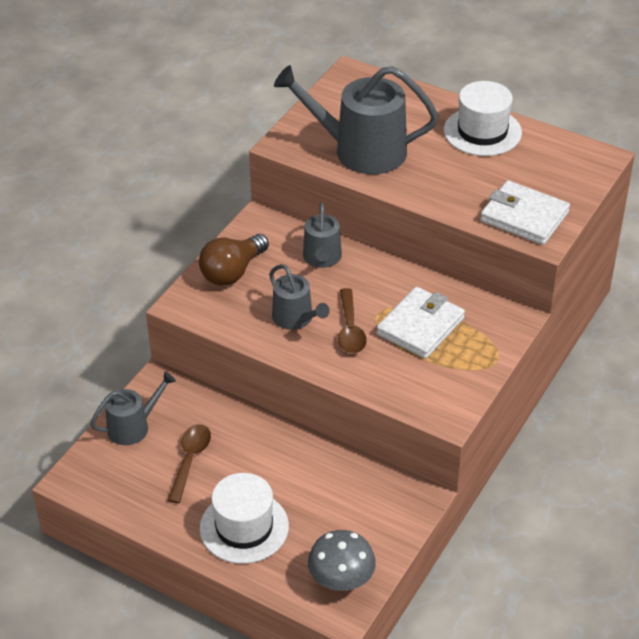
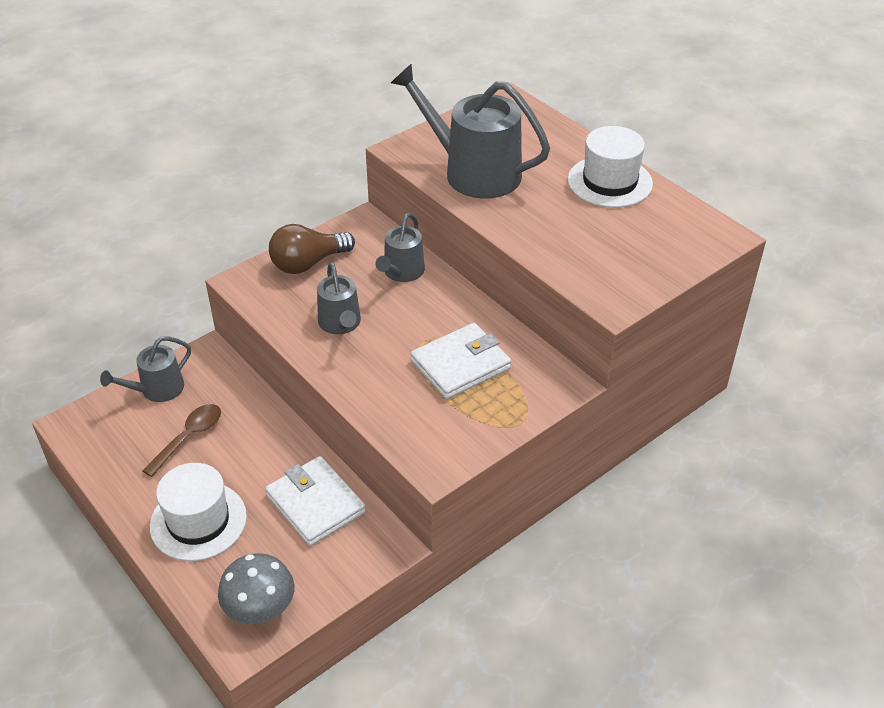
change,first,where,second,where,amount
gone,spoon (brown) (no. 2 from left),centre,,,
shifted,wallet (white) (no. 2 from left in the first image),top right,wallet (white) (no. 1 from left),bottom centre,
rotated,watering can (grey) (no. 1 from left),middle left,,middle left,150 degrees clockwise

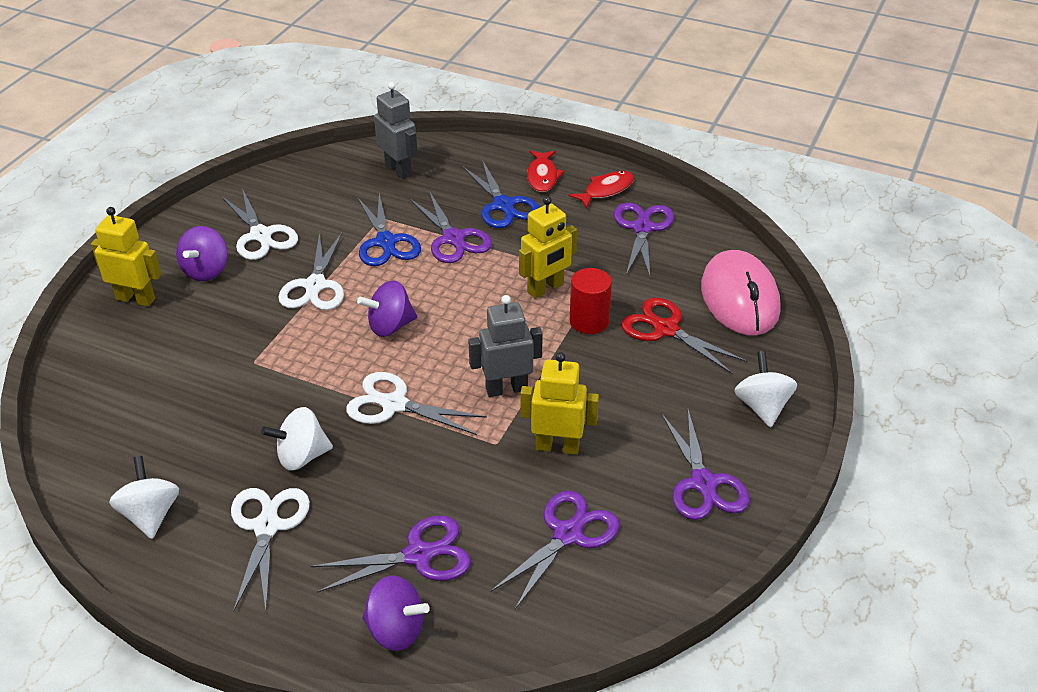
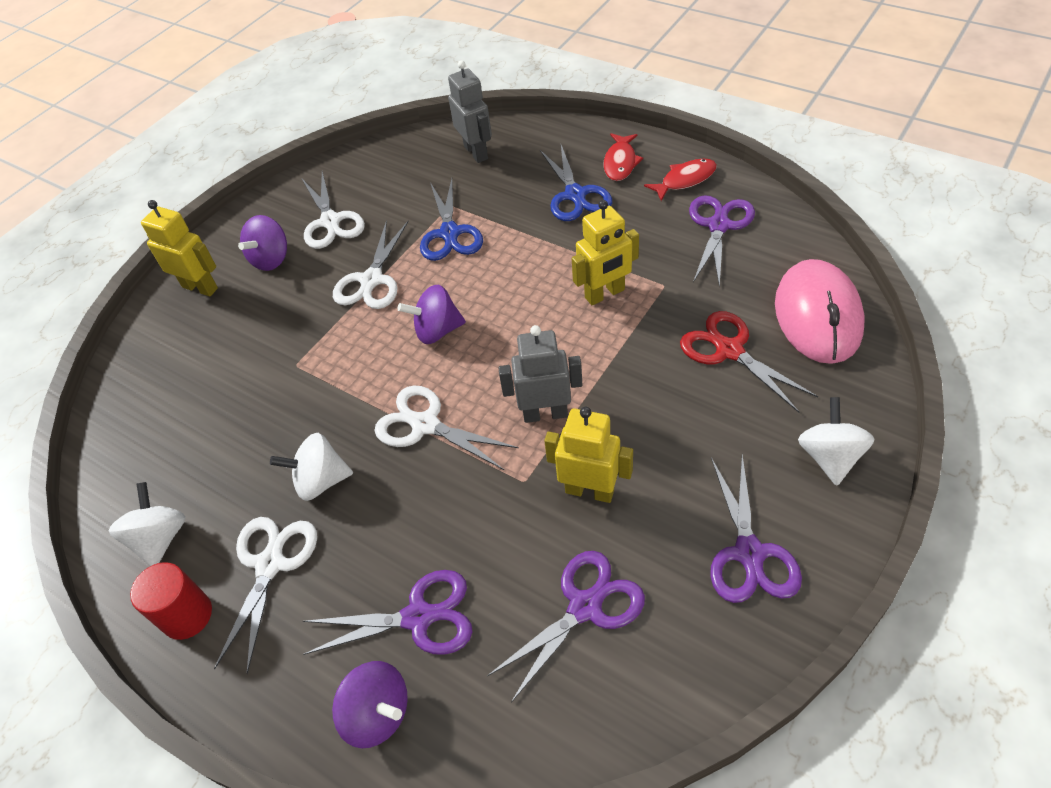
change,first,where,second,where,amount
gone,scissors (purple) (no. 2 from left),top centre,,,
shifted,cylinder (red),centre,,bottom left,

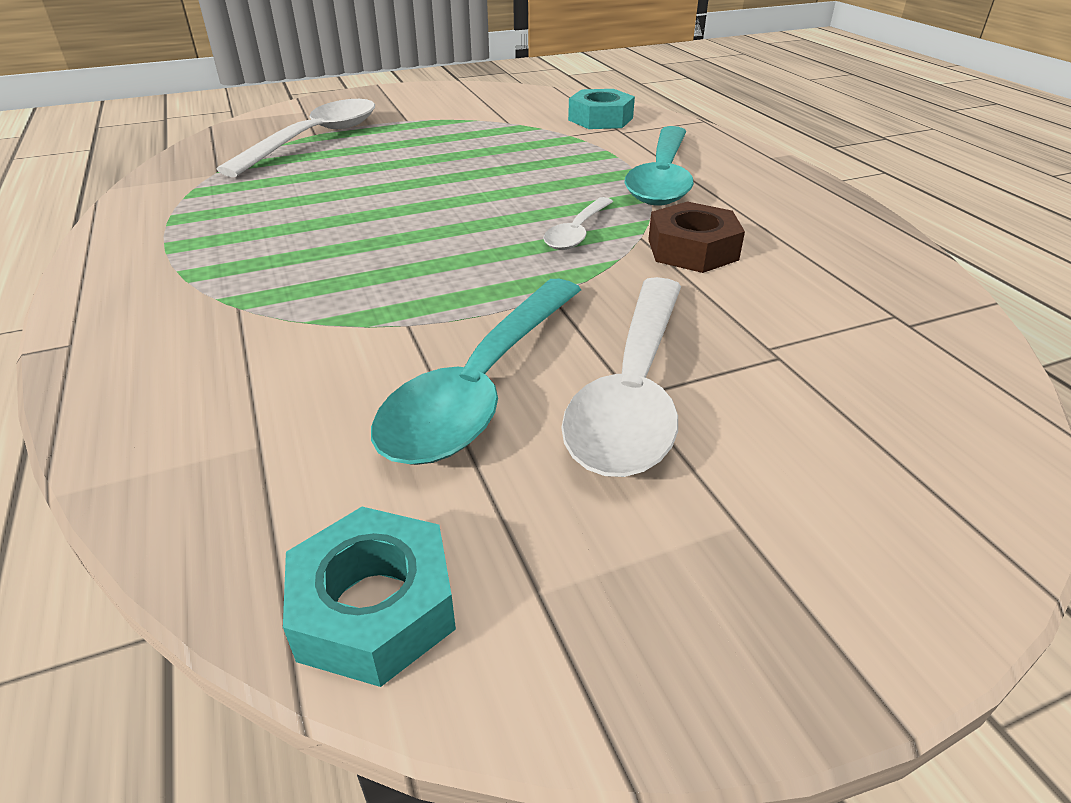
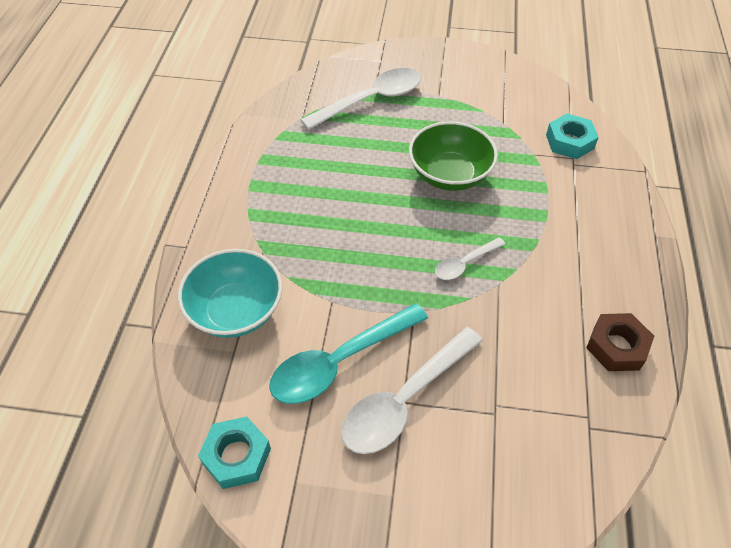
change,first,where,second,where,amount
gone,spoon (turquoise) (no. 2 from left),top centre,,,
new,,,bowl (turquoise),middle left,
new,,,bowl (green),top centre,
shifted,nut (brown),top centre,,middle right,

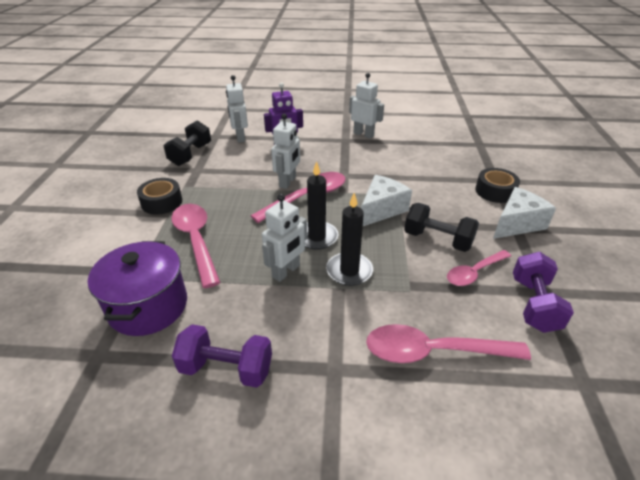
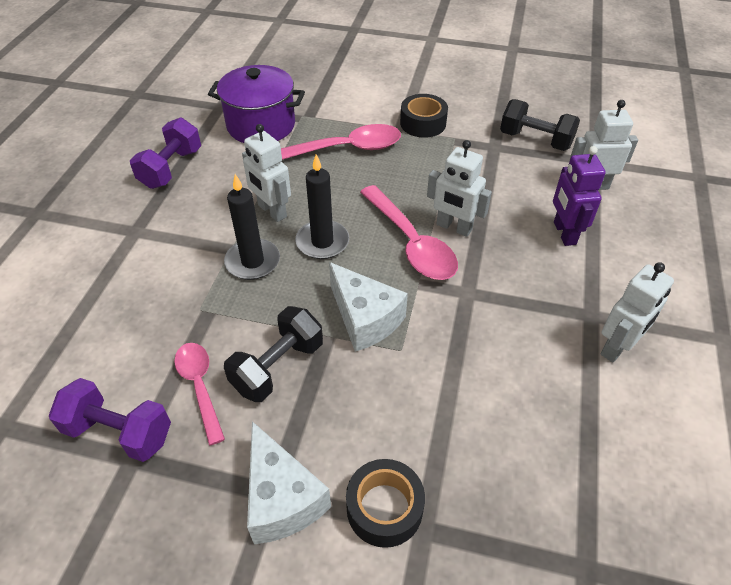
change,first,where,second,where,amount
gone,spoon (pink) (no. 3 from left),bottom right,,,

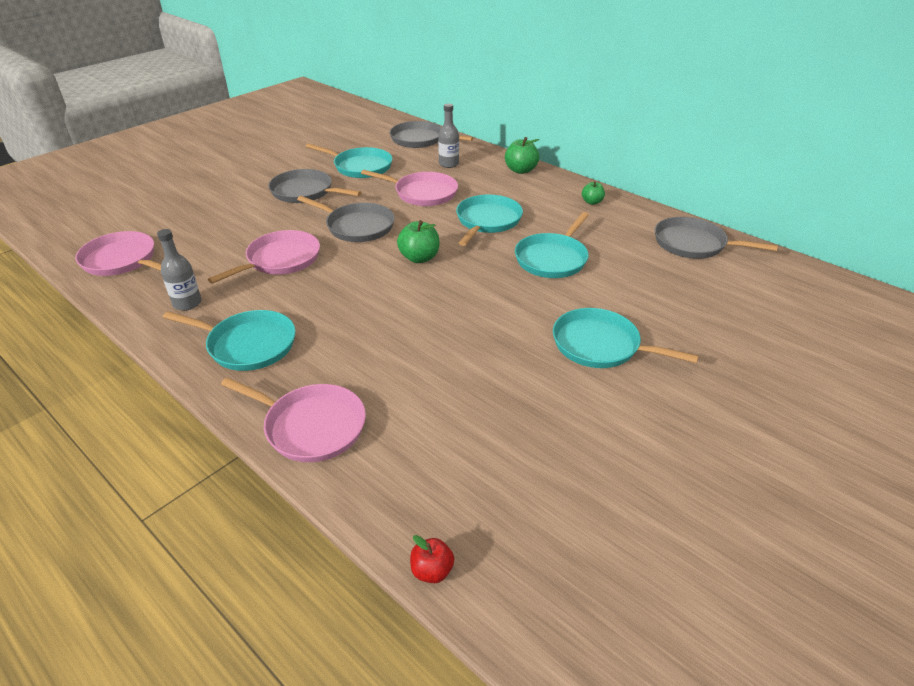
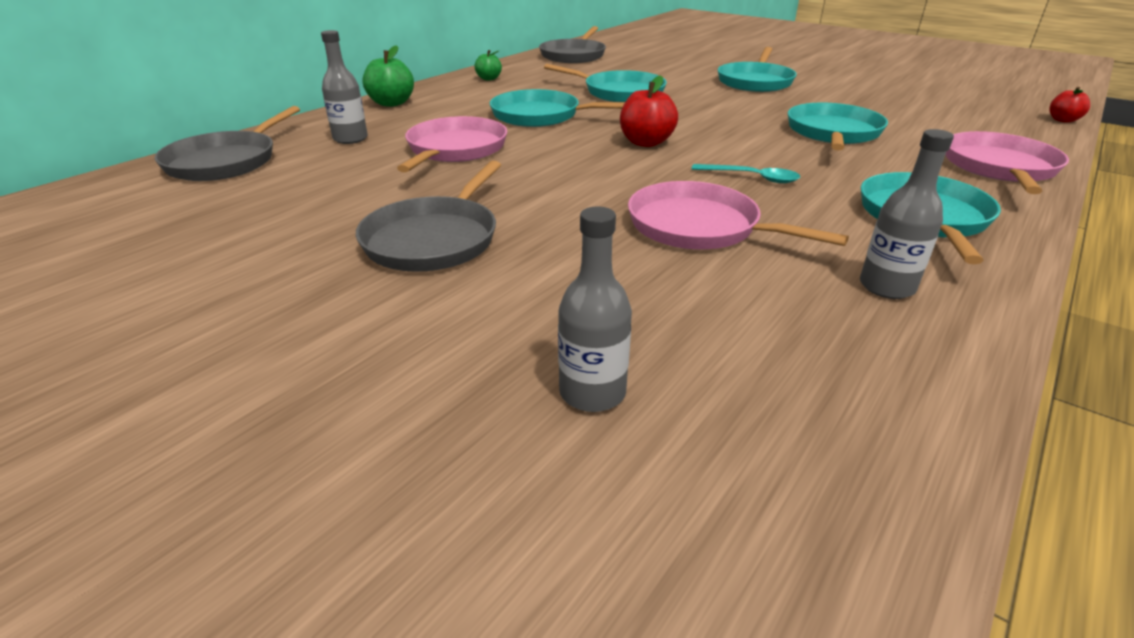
change,first,where,second,where,amount
gone,pan (pink) (no. 1 from left),middle left,,,
gone,pan (grey) (no. 2 from left),top centre,,,
new,,,bottle (grey) (no. 2 from left),centre,
new,,,spoon (turquoise),top centre,
shifted,pan (turquoise) (no. 2 from left in the first image),top centre,pan (turquoise) (no. 4 from left),top right,
repainted,apple (green) (no. 1 from left),centre,apple (red) (no. 1 from left),top centre,

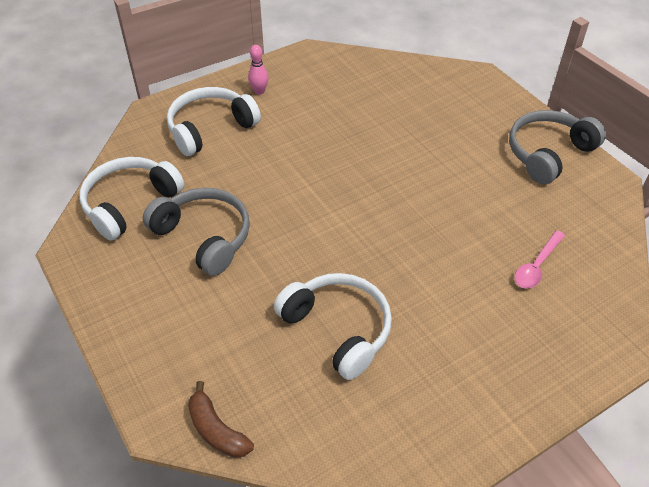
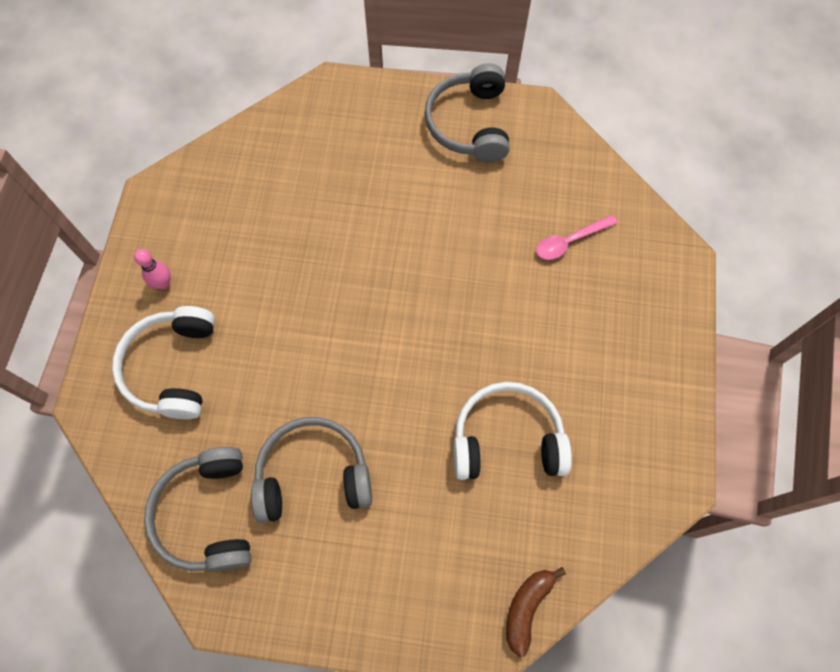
change,first,where,second,where,amount
repainted,headphones (white) (no. 1 from left),middle left,headphones (grey) (no. 1 from left),bottom left,
rotated,banana (brown),bottom centre,,bottom centre,120 degrees clockwise
rotated,spoon (pink),middle right,,middle right,75 degrees clockwise

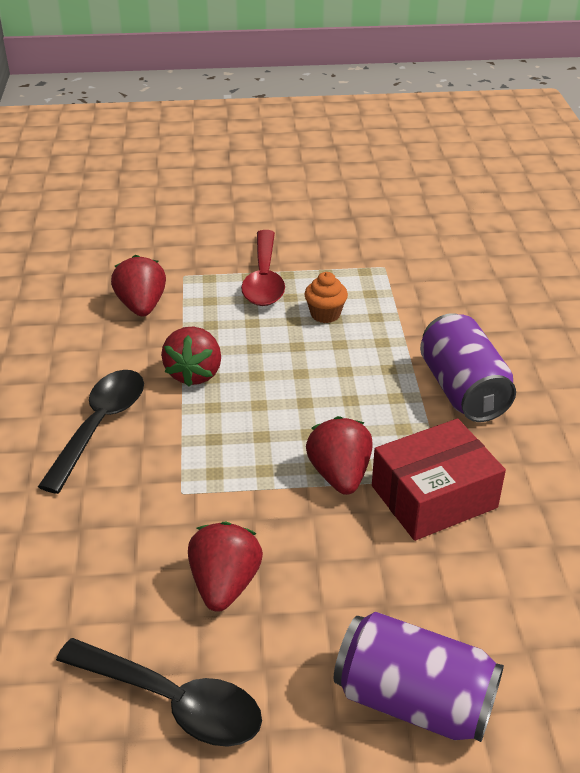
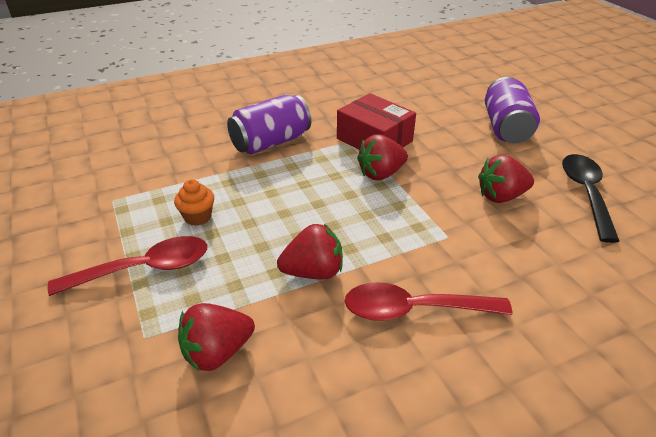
change,first,where,second,where,amount
repainted,spoon (black) (no. 1 from left),middle left,spoon (red) (no. 2 from left),bottom centre,

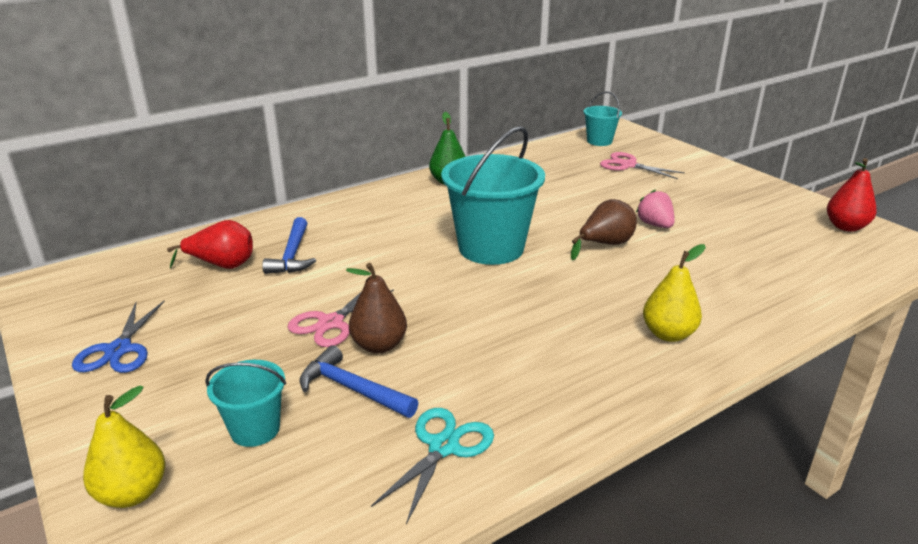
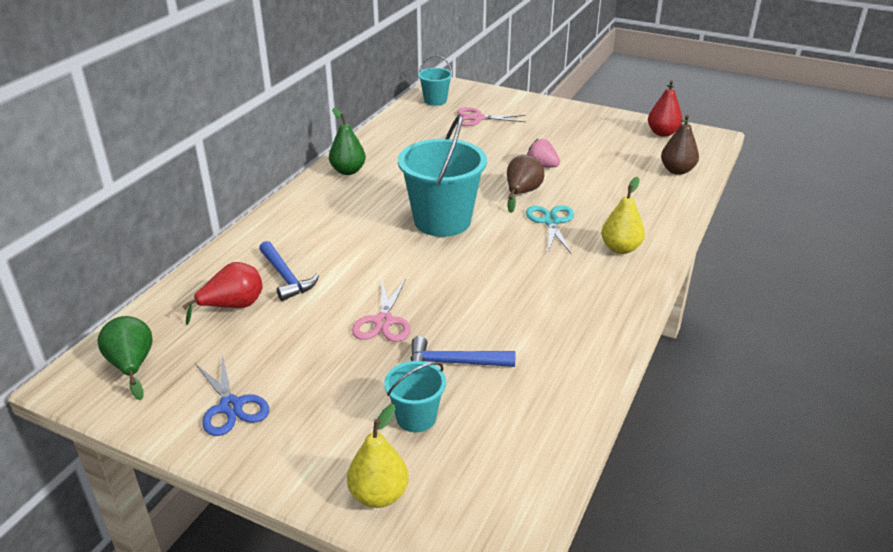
change,first,where,second,where,amount
new,,,pear (green) (no. 1 from left),middle left,
shifted,pear (brown) (no. 1 from left in the first image),centre,pear (brown) (no. 2 from left),top right,
shifted,scissors (turquoise),bottom centre,,centre,

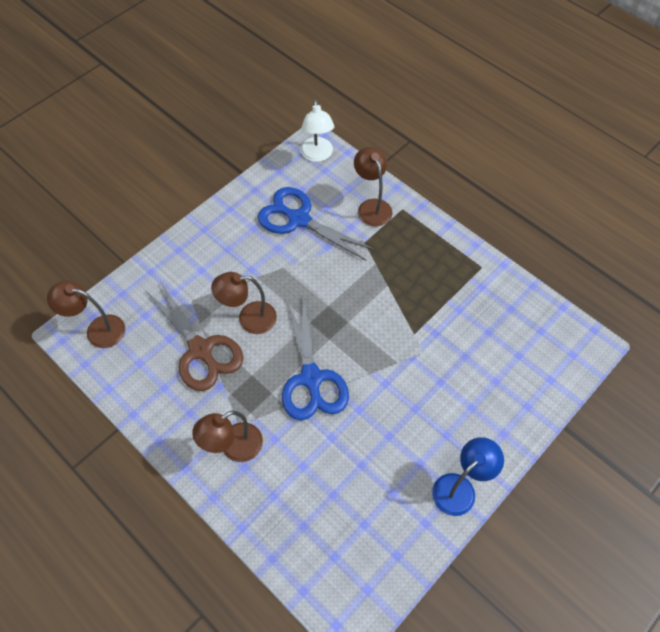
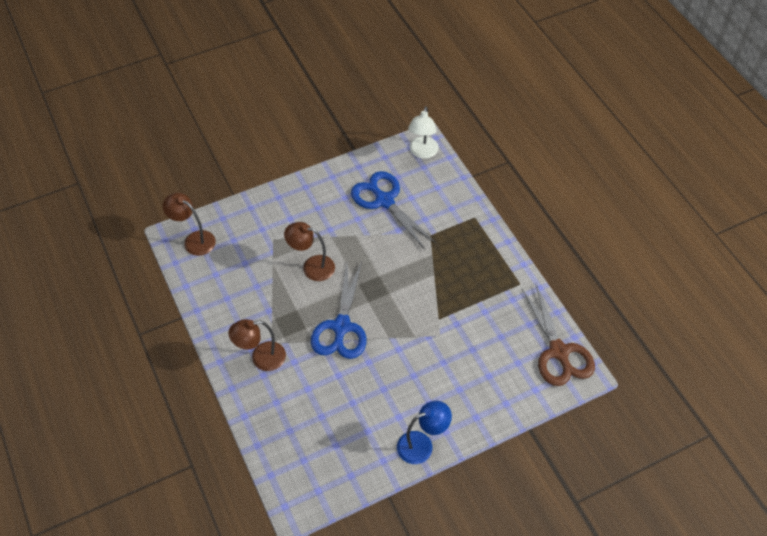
change,first,where,second,where,amount
gone,lamp (brown) (no. 4 from left),top centre,,,
shifted,scissors (brown),middle left,,middle right,

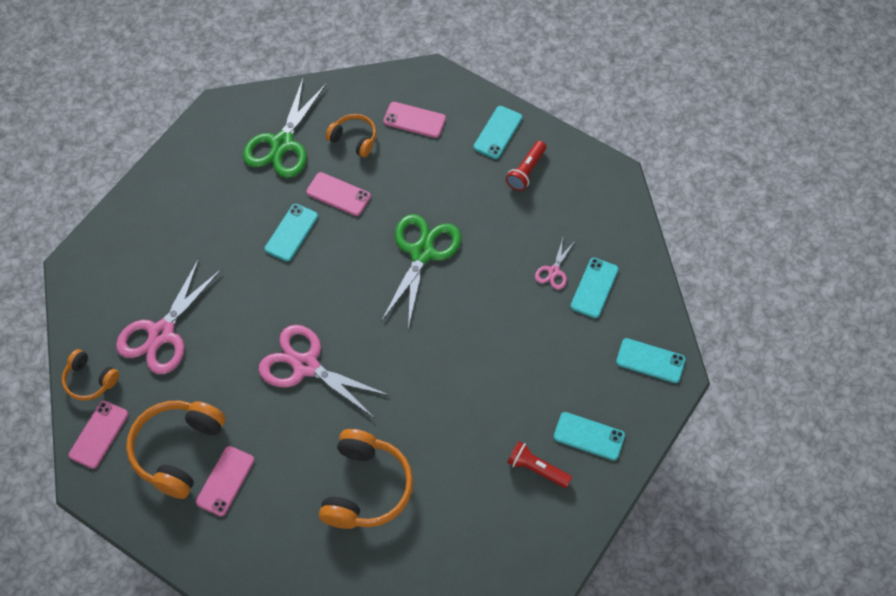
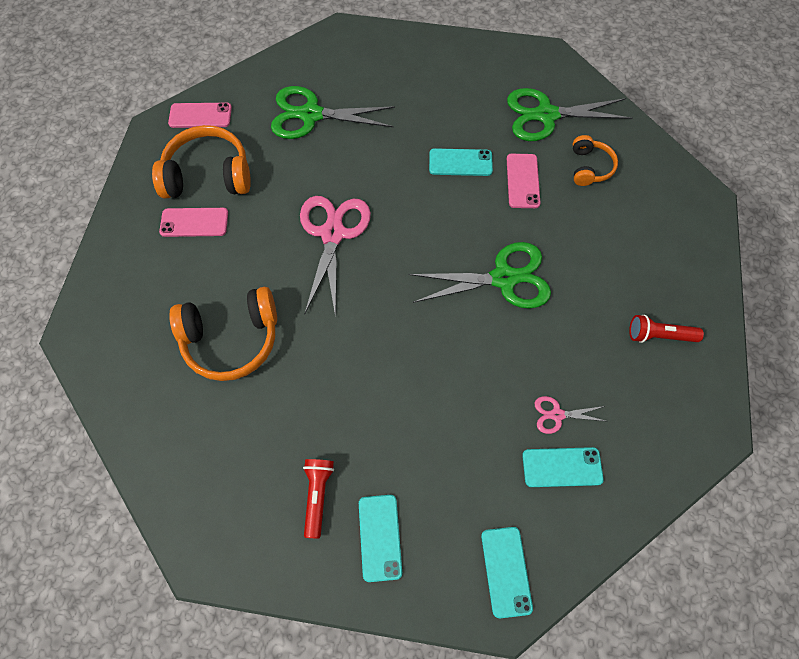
change,first,where,second,where,amount
gone,headphones (orange) (no. 1 from left),middle left,,,
gone,phone (pink) (no. 4 from left),top centre,,,
gone,phone (turquoise) (no. 2 from left),top centre,,,
repainted,scissors (pink) (no. 1 from left),middle left,scissors (green) (no. 1 from left),top centre,

